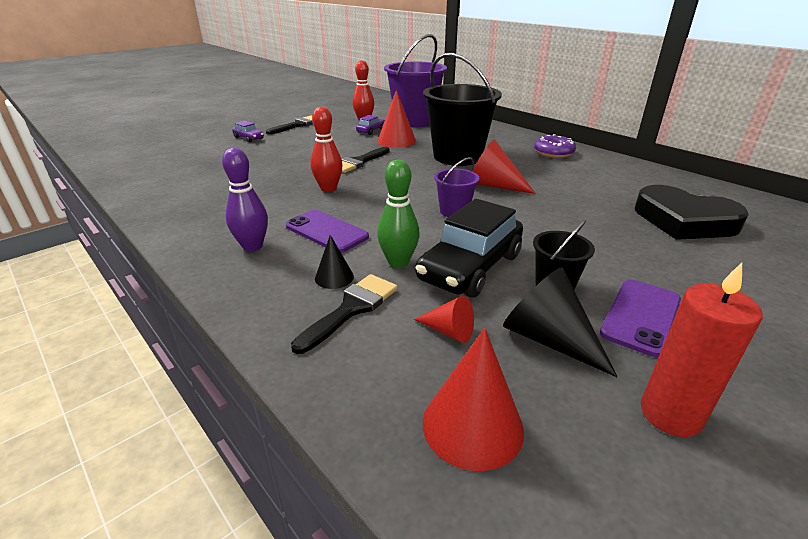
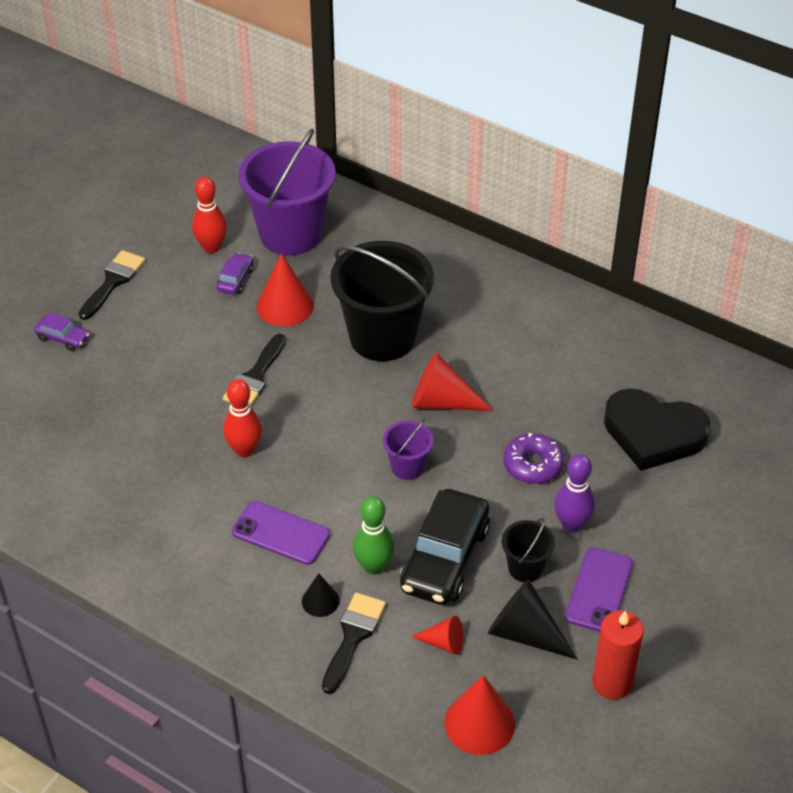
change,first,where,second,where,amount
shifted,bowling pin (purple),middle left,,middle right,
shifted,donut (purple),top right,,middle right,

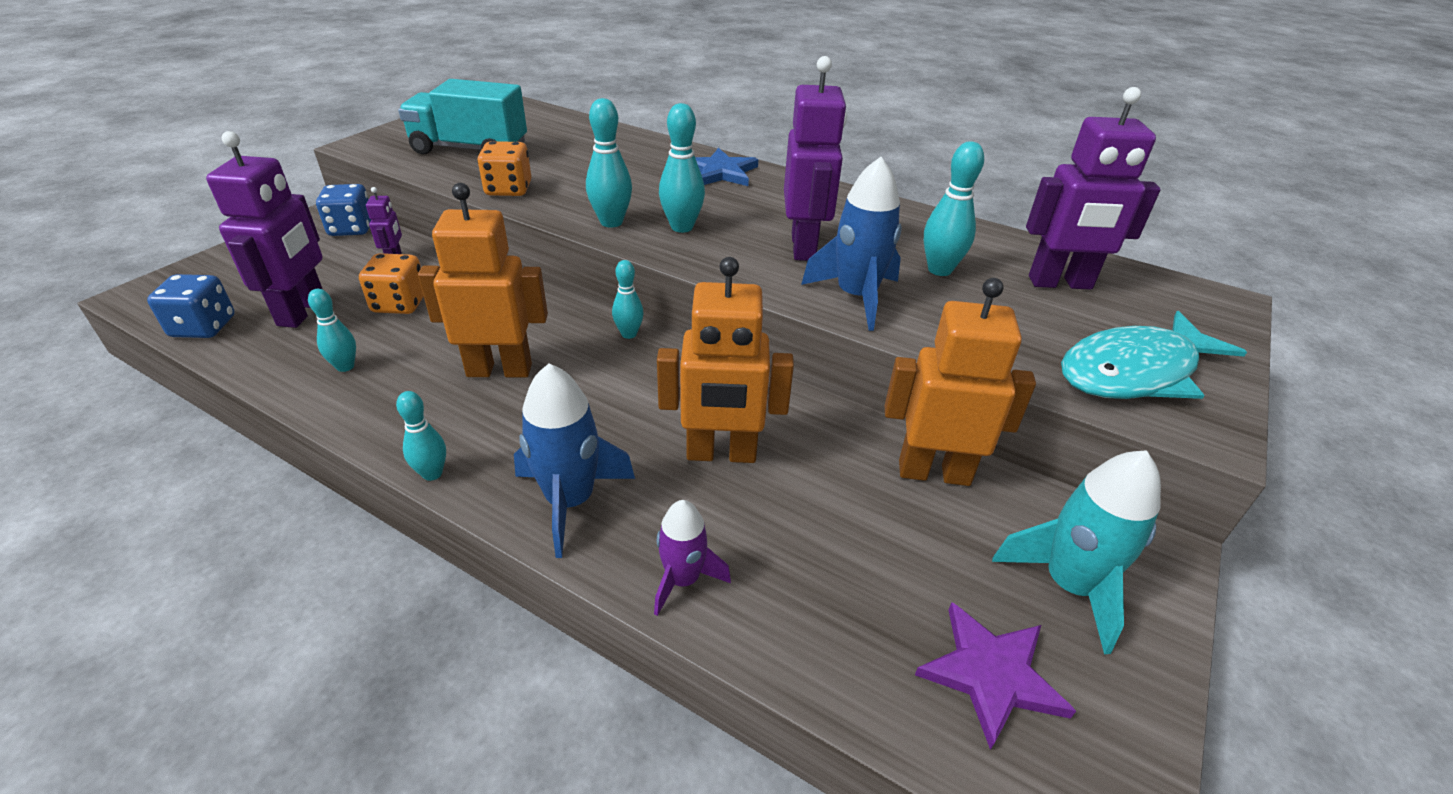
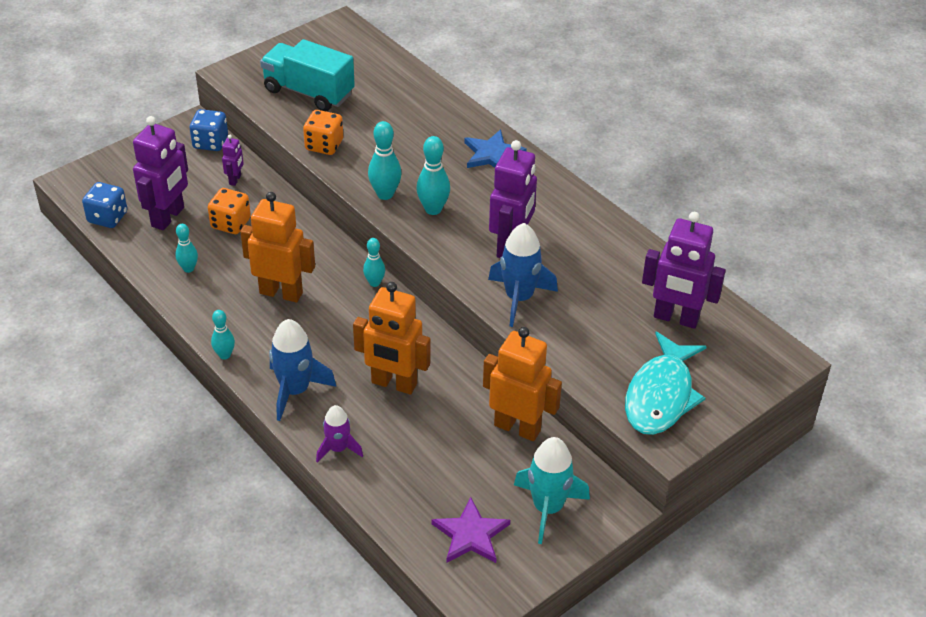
change,first,where,second,where,amount
gone,bowling pin (turquoise) (no. 6 from left),top centre,,,
rotated,fish (turquoise),middle right,,middle right,60 degrees counterclockwise

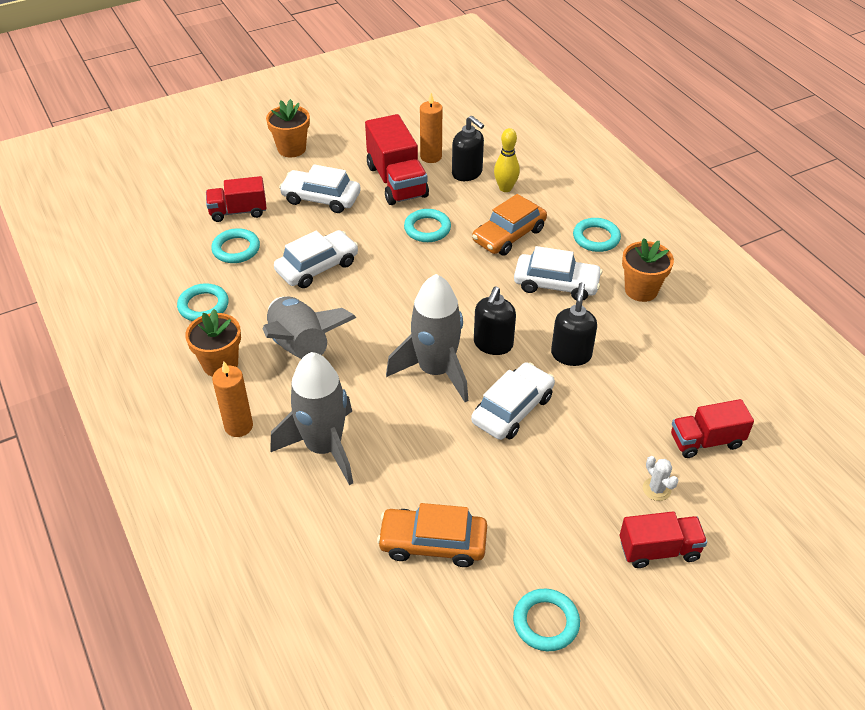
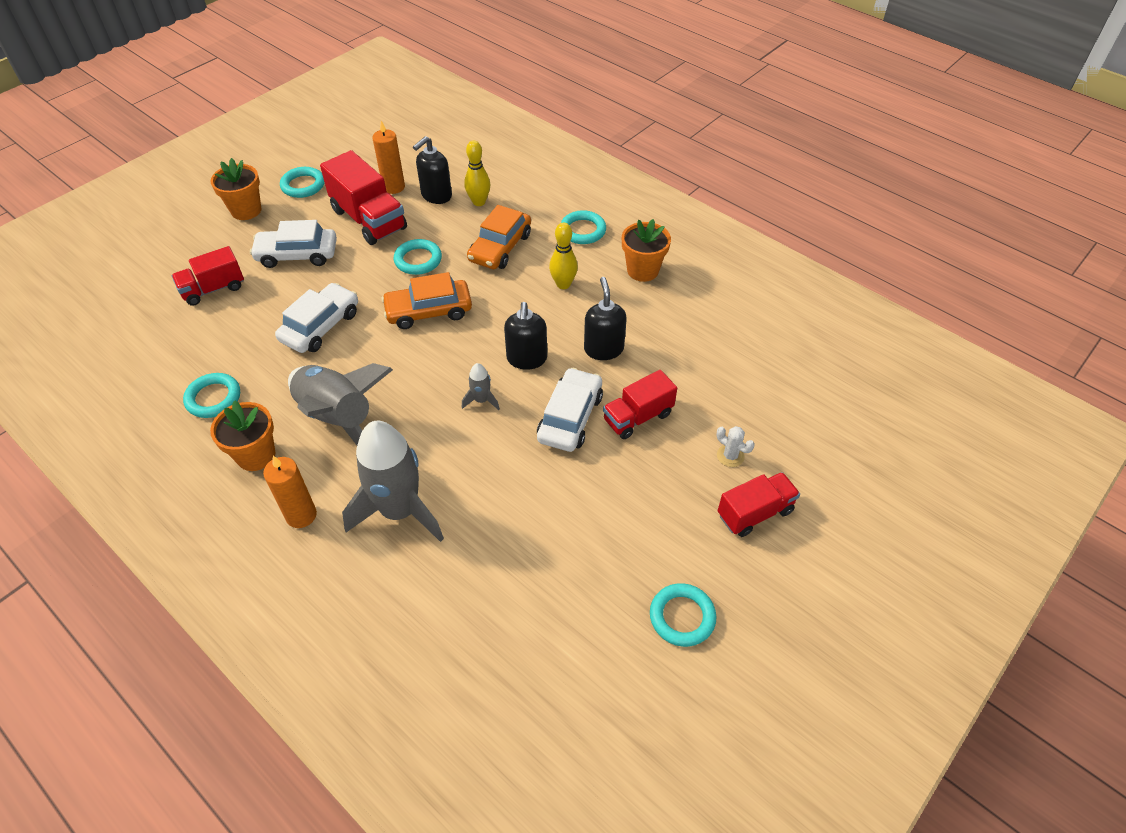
change,first,where,second,where,amount
shifted,ring (turquoise) (no. 2 from left),middle left,,top left,
shifted,car (orange) (no. 1 from left),bottom centre,,centre,
shifted,truck (red) (no. 4 from left in the first image),middle right,truck (red) (no. 3 from left),centre,
swapped,car (white) (no. 4 from left),centre,bowling pin (yellow) (no. 2 from left),top centre,
rotated,soap dispenser (black) (no. 1 from left),top centre,,top centre,105 degrees clockwise
scaled,rocket (grey) (no. 3 from left),centre,,centre,x0.42

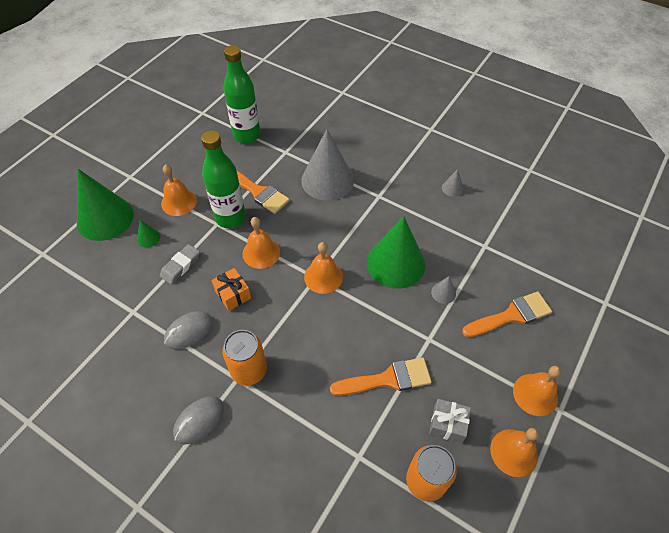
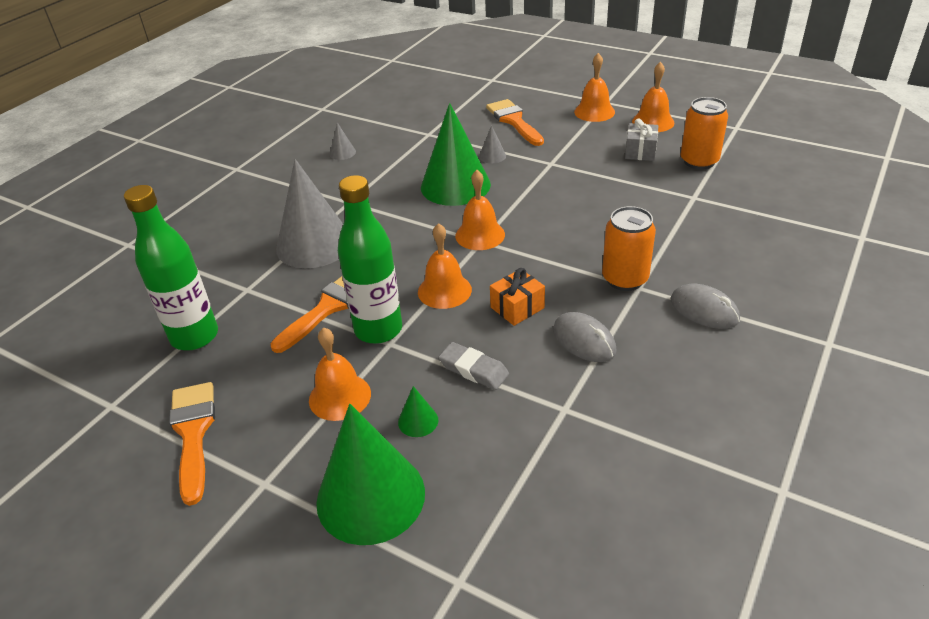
change,first,where,second,where,amount
shifted,brush (orange) (no. 2 from left in the first image),bottom centre,brush (orange) (no. 1 from left),bottom left,

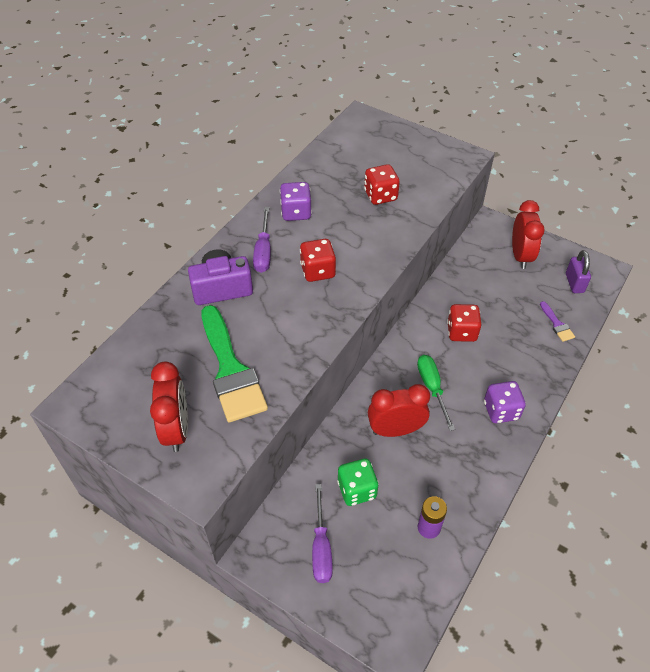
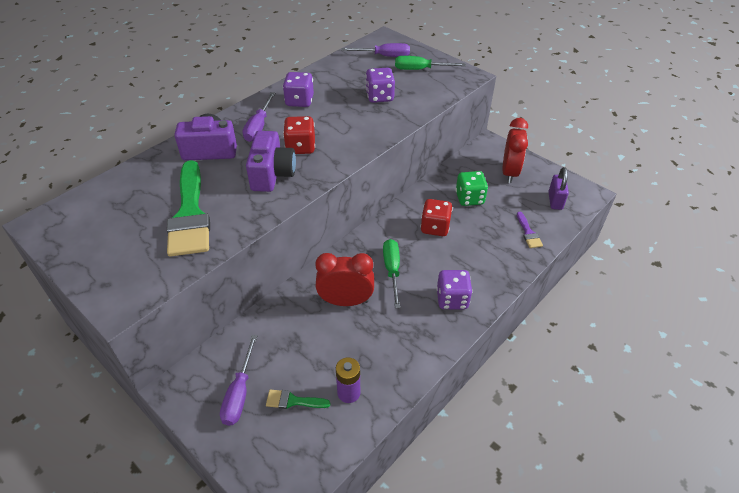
change,first,where,second,where,amount
gone,clock (red) (no. 1 from left),middle left,,,
new,,,camera (purple) (no. 2 from left),top centre,
new,,,brush (green) (no. 2 from left),bottom centre,
new,,,screwdriver (purple) (no. 3 from left),top centre,
new,,,screwdriver (green) (no. 2 from left),top centre,
shifted,dice (green),bottom centre,,centre,
repainted,dice (red) (no. 2 from left),top centre,dice (purple) (no. 2 from left),top centre,

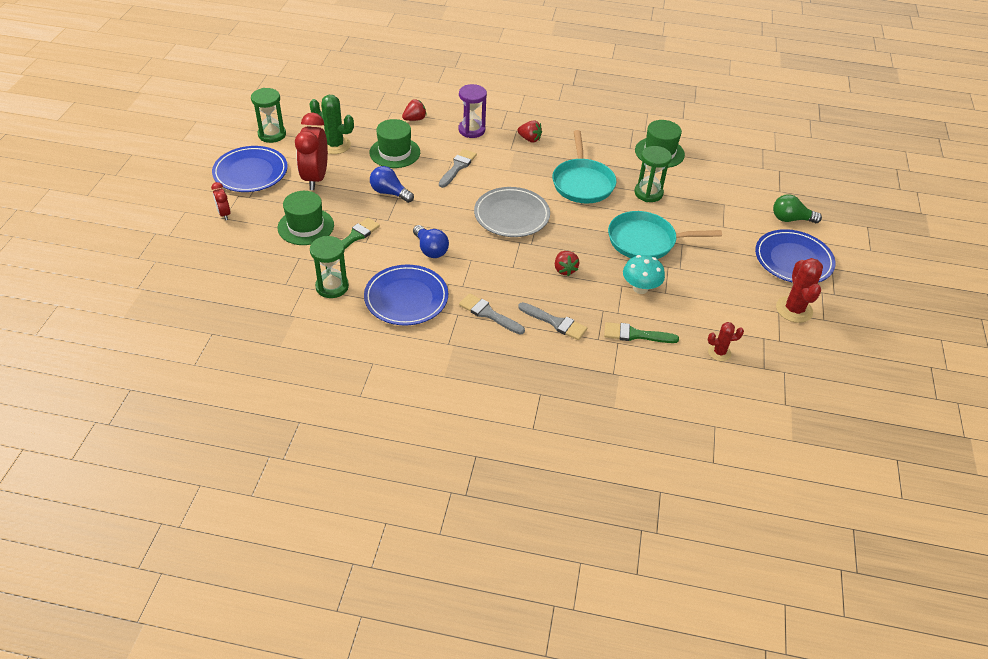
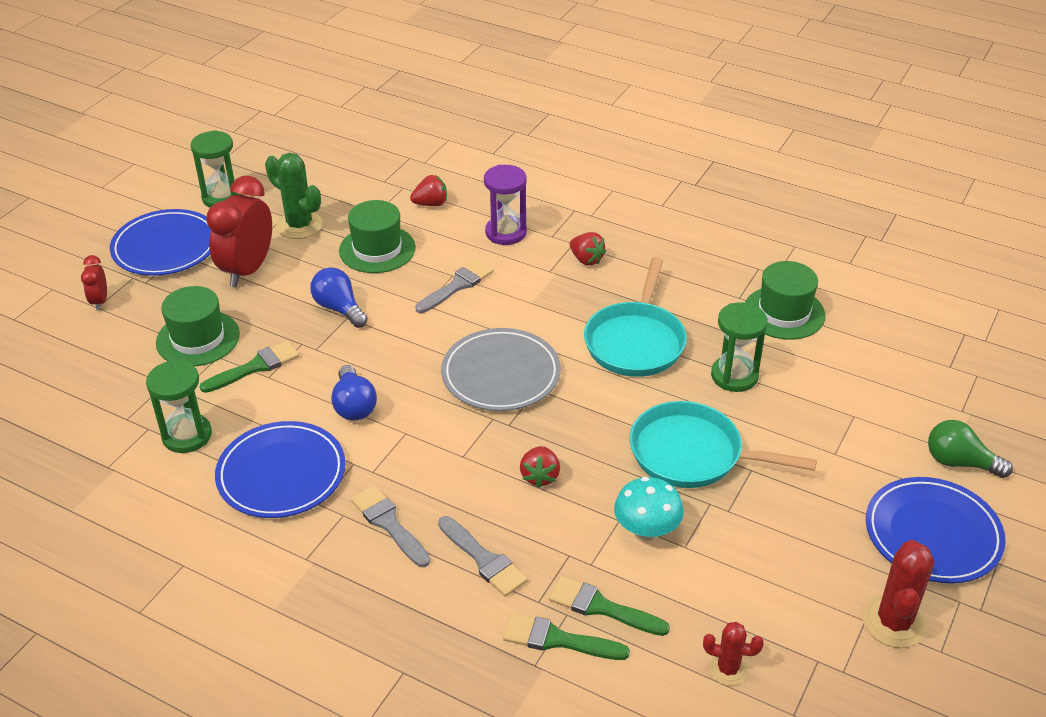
change,first,where,second,where,amount
new,,,brush (green) (no. 2 from left),bottom centre,

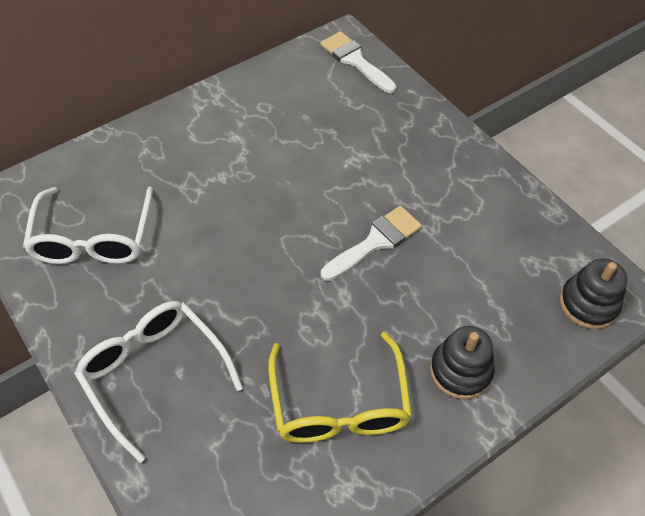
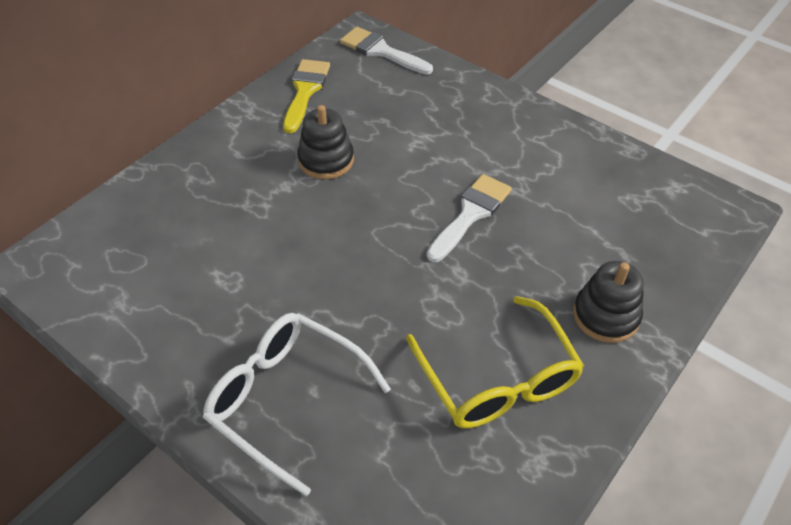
change,first,where,second,where,amount
gone,glasses (white) (no. 1 from left),middle left,,,
new,,,brush (yellow),top centre,
shifted,stacking toy (black) (no. 2 from left in the first image),middle right,stacking toy (black) (no. 1 from left),top centre,

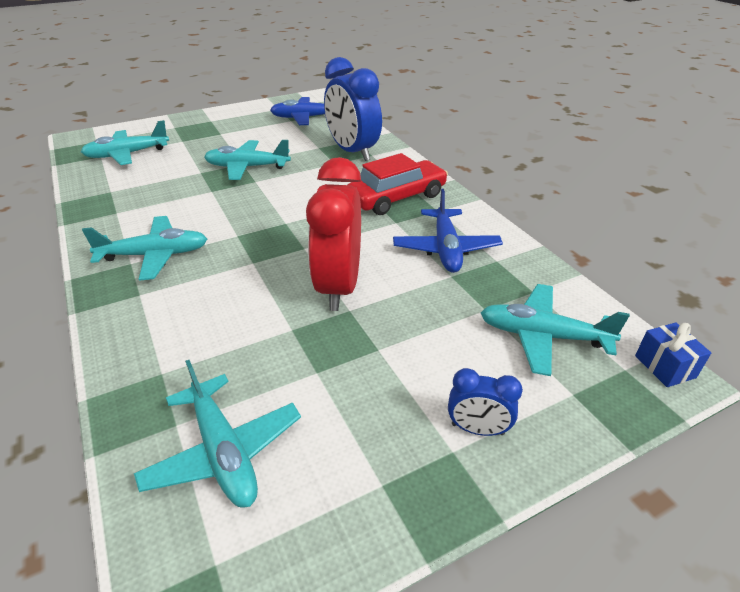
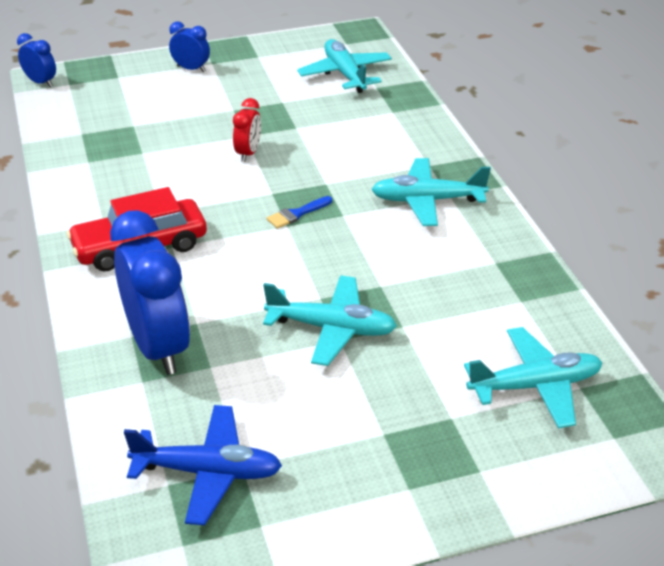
change,first,where,second,where,amount
gone,plane (blue) (no. 2 from left),centre,,,
gone,plane (turquoise) (no. 5 from left),middle right,,,
new,,,brush (blue),centre,
swapped,gift (blue),middle right,clock (blue) (no. 1 from left),top left,
scaled,clock (red),centre,,top centre,x0.48

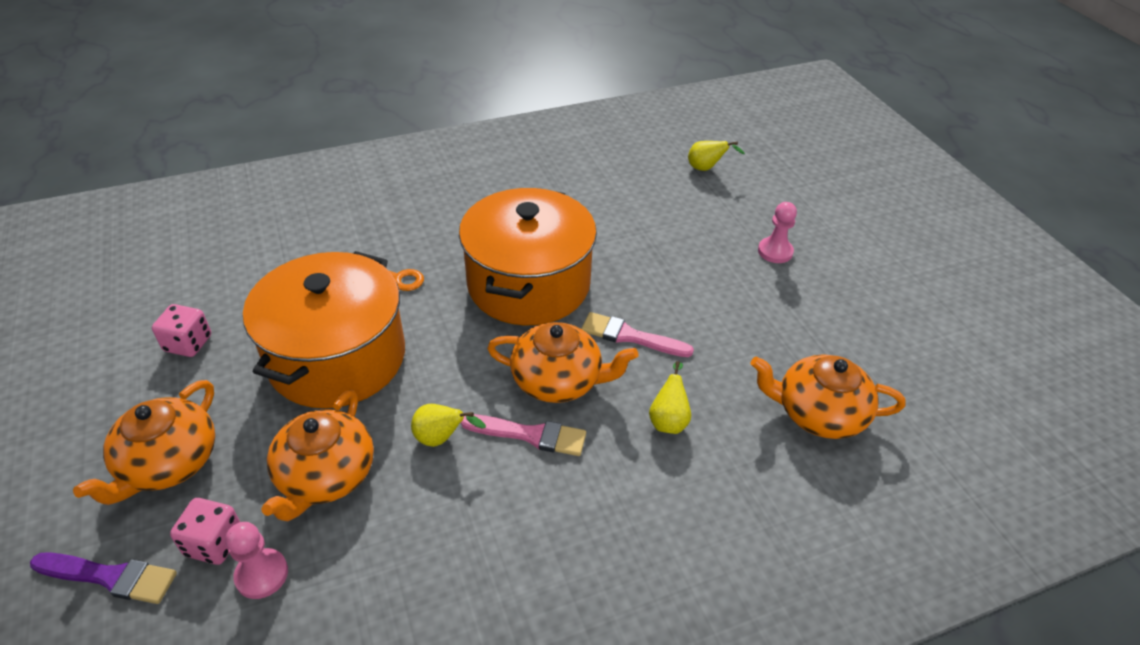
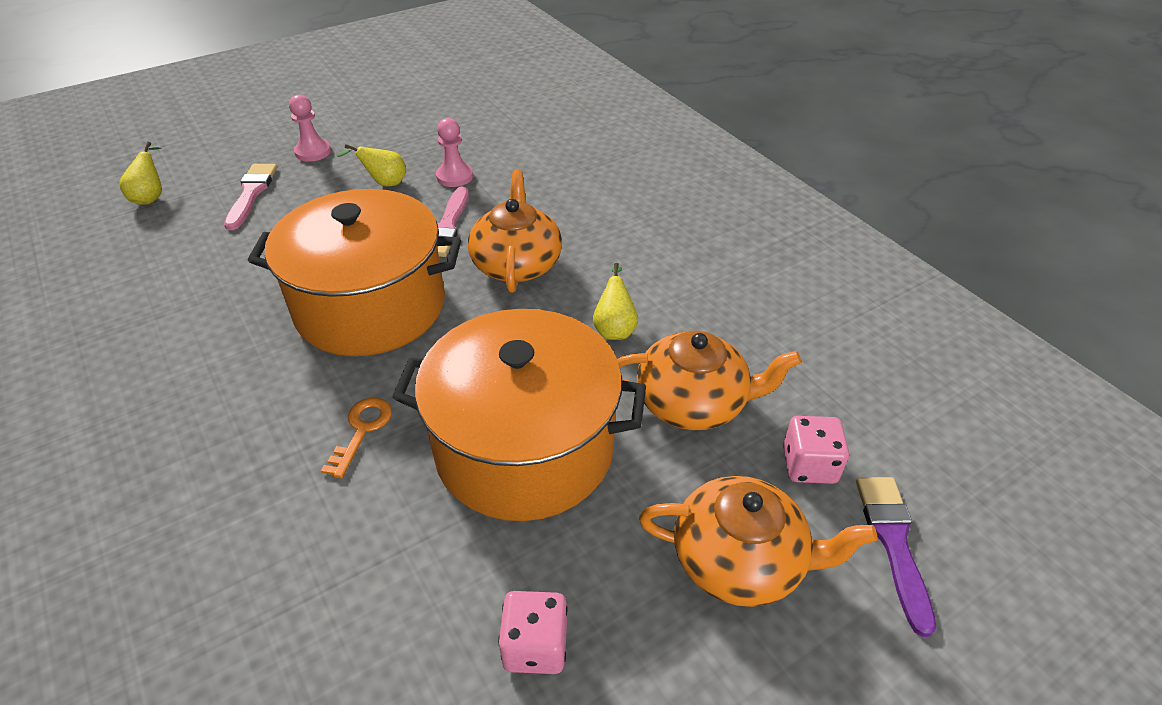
change,first,where,second,where,amount
gone,teapot (orange) (no. 4 from left),middle right,,,
shifted,pawn (pink) (no. 1 from left in the first image),bottom left,pawn (pink) (no. 2 from left),top centre,
shifted,brush (pink) (no. 1 from left),bottom centre,,top left,
shifted,pear (yellow) (no. 2 from left),centre,,top left,

